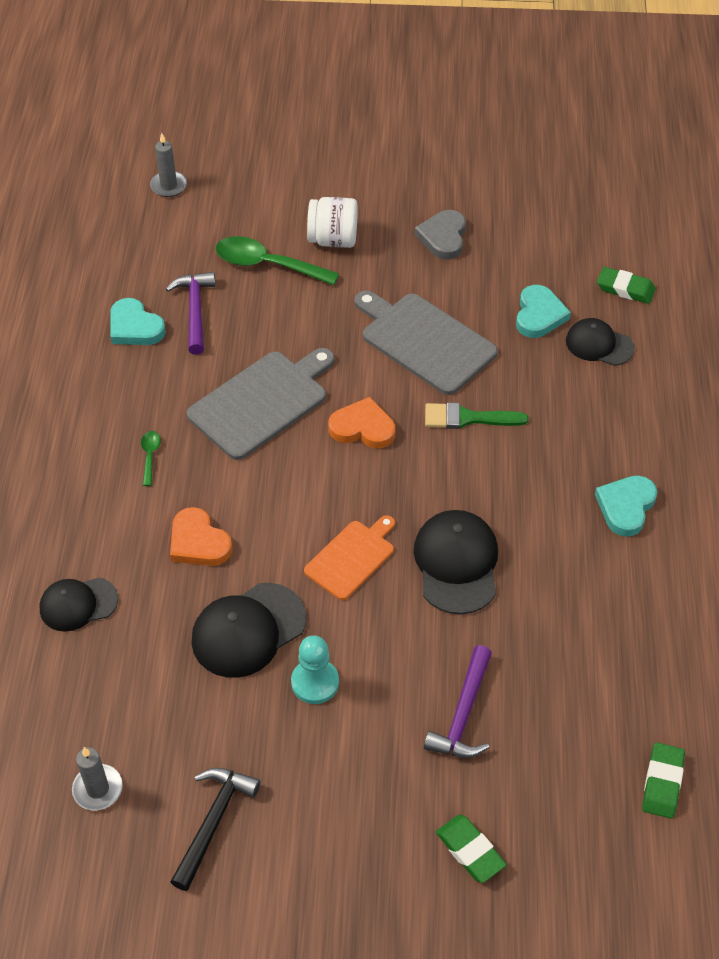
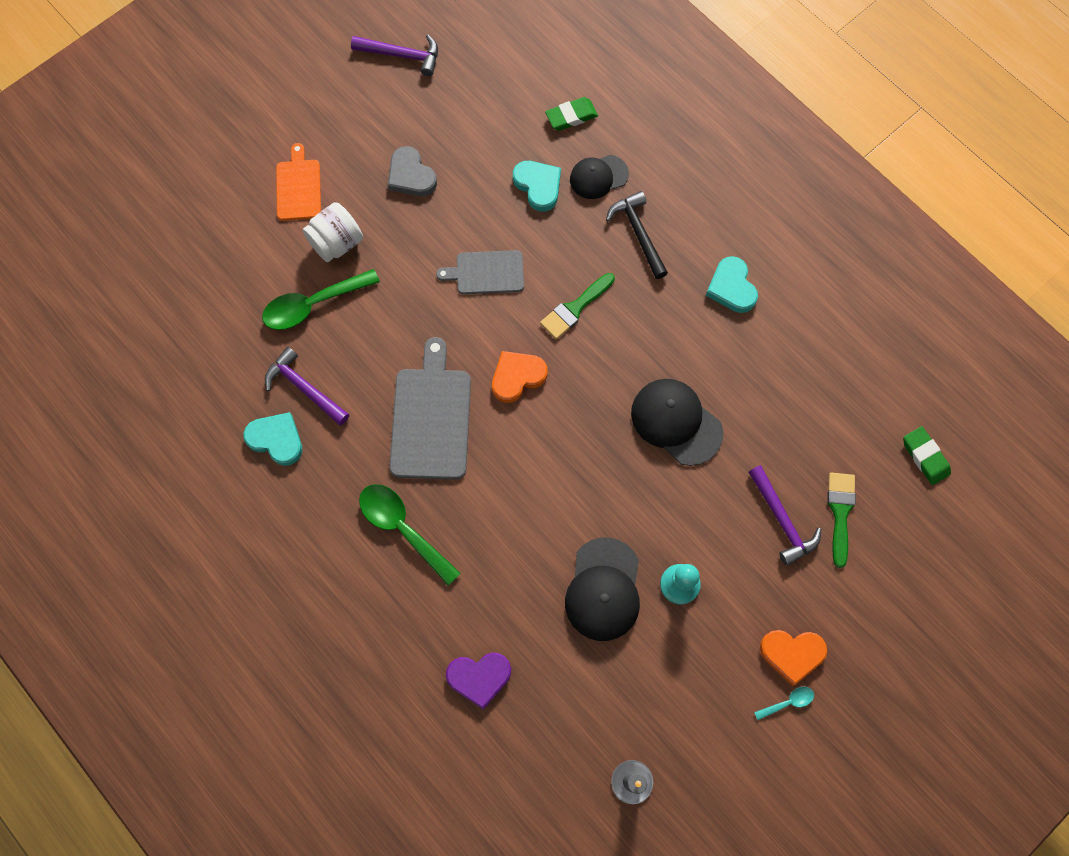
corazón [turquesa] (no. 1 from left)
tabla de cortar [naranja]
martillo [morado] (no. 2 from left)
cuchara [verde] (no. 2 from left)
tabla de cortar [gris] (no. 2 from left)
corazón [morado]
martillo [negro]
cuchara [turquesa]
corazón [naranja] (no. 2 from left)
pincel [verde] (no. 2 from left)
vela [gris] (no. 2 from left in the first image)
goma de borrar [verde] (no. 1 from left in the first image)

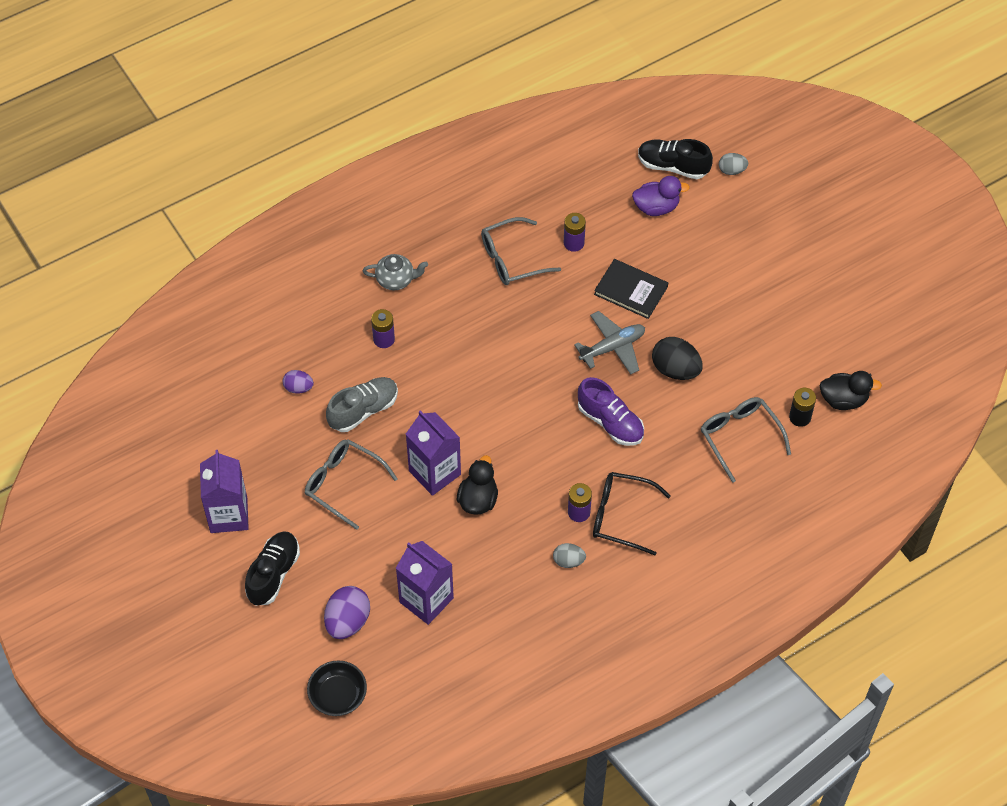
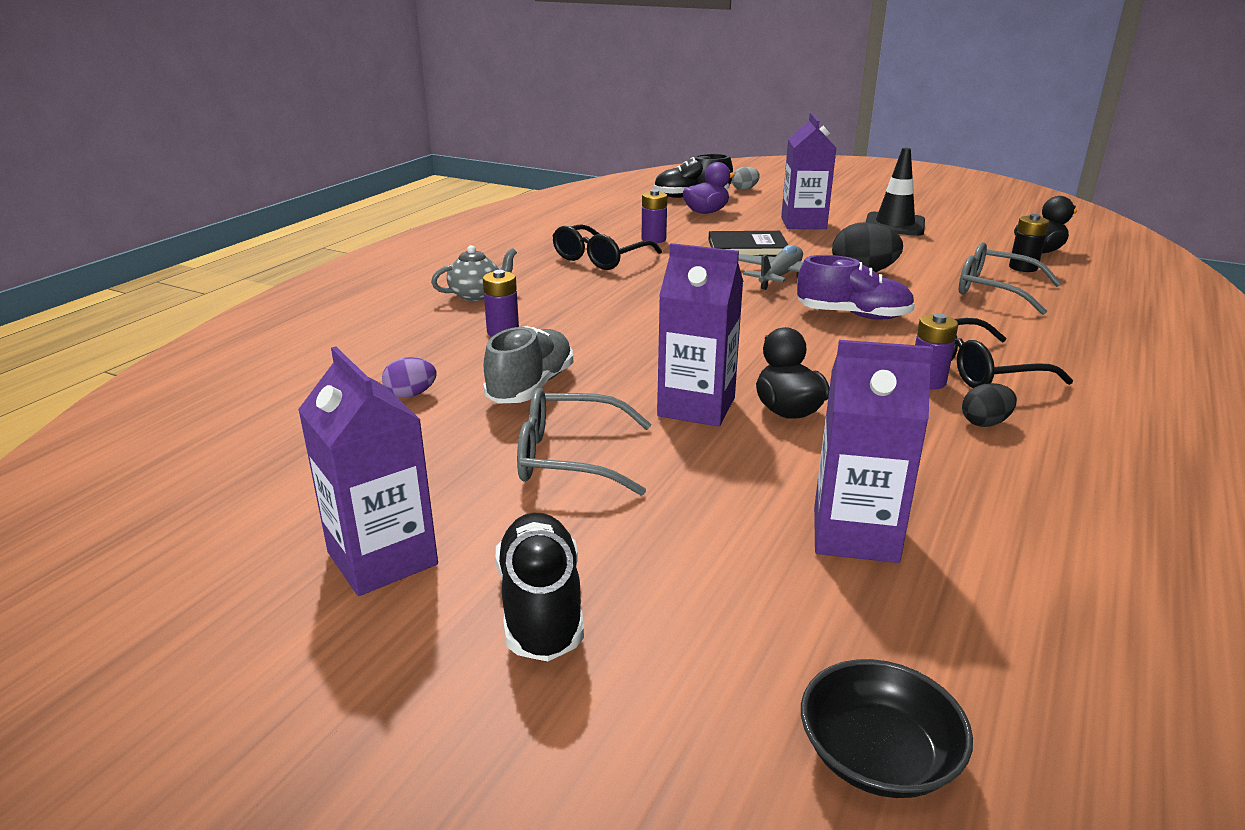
gafas [negro] (no. 1 from left)
cartón de leche [morado] (no. 3 from left)
cono de tráfico [negro]
huevo [negro] (no. 2 from left)
huevo [morado] (no. 2 from left in the first image)

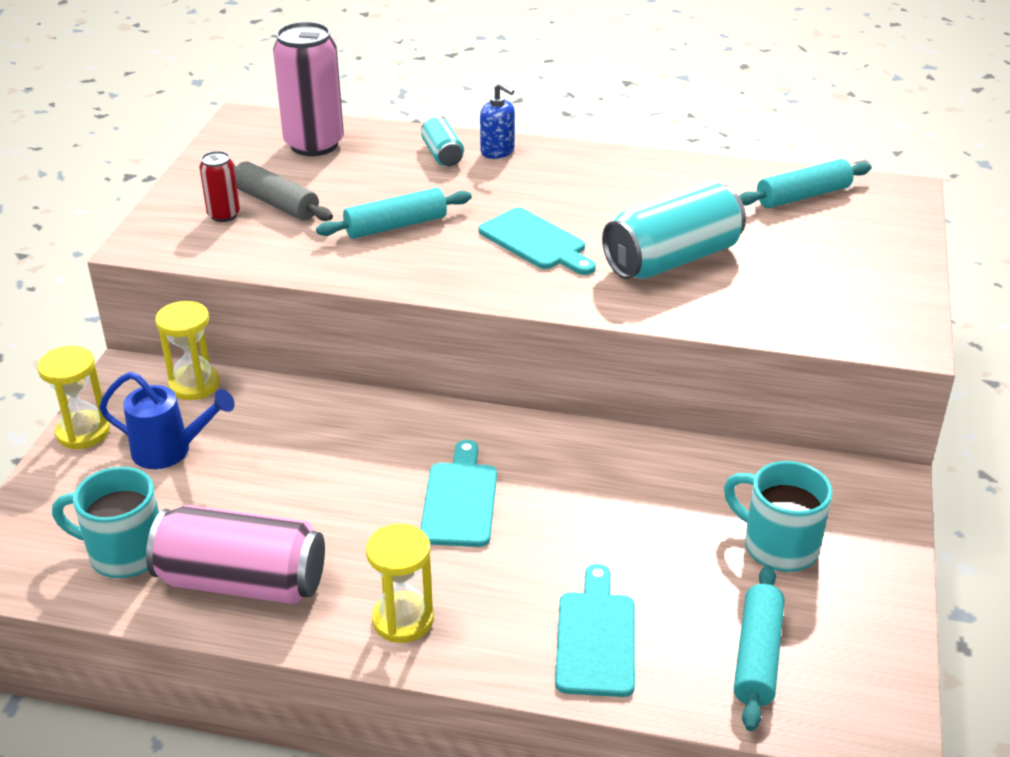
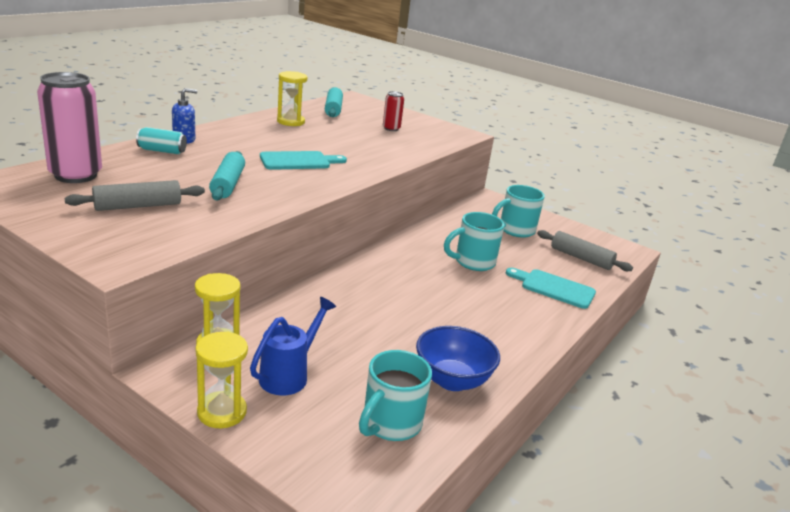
reloj de arena [amarillo] (no. 3 from left)
lata [rojo]
cuenco [azul]
taza [turquesa] (no. 2 from left)
rodillo [gris] (no. 2 from left)
tabla de cortar [turquesa] (no. 1 from left in the first image)
lata [turquesa] (no. 2 from left in the first image)

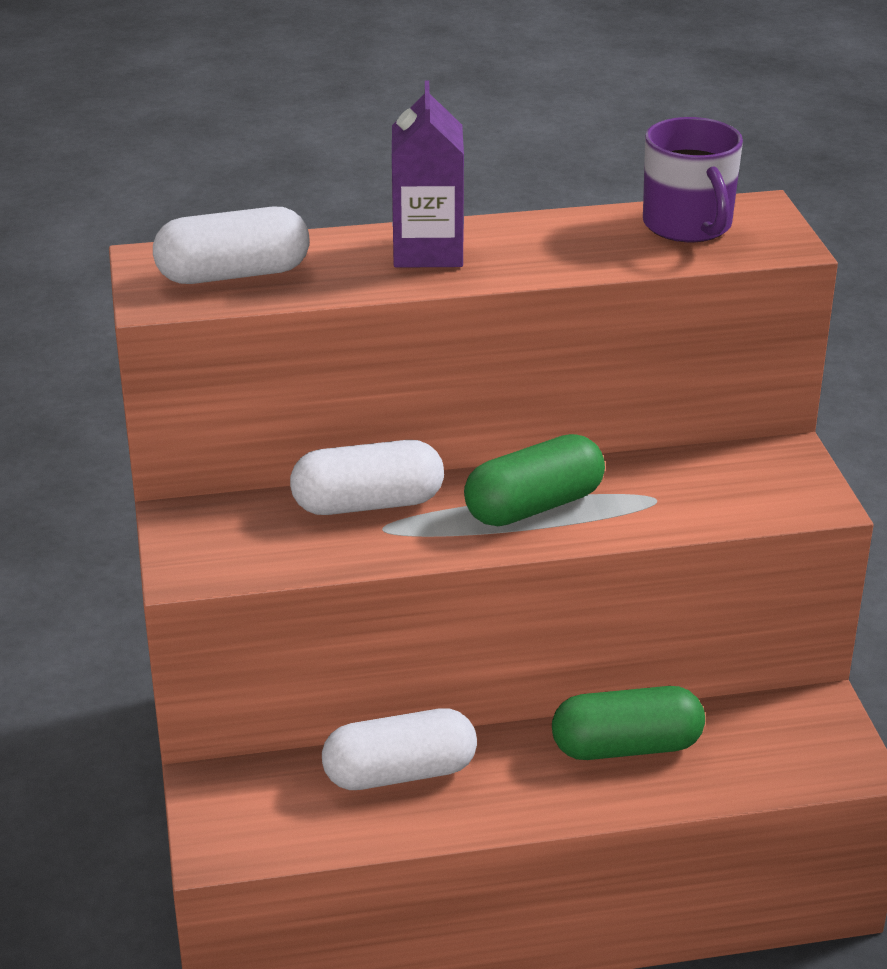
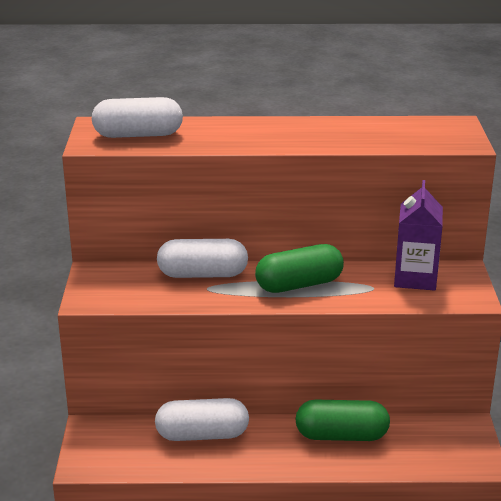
cartón de leche [morado]
taza [morado]

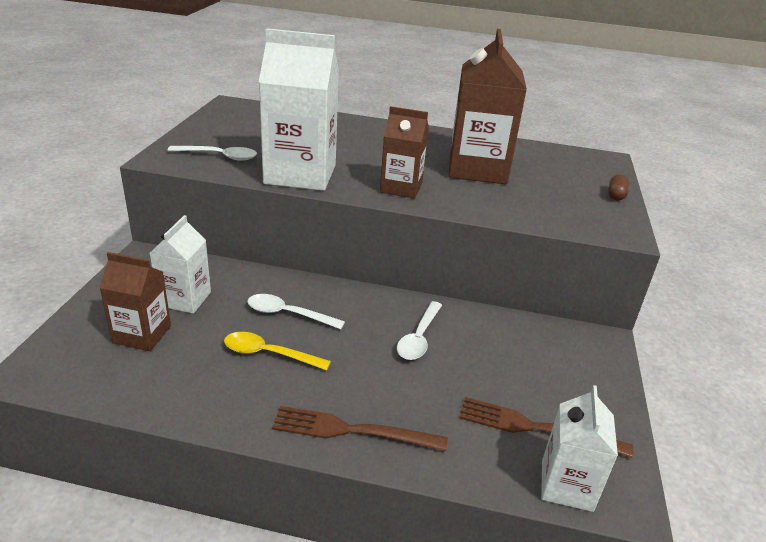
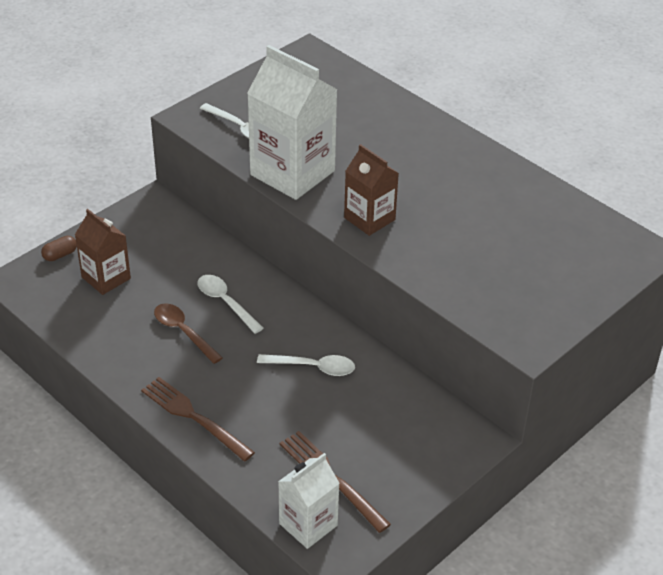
cápsula [marrón]
cuchara [marrón]
cuchara [blanco] (no. 3 from left)
cartón de leche [blanco] (no. 1 from left in the first image)
cartón de leche [marrón] (no. 3 from left in the first image)

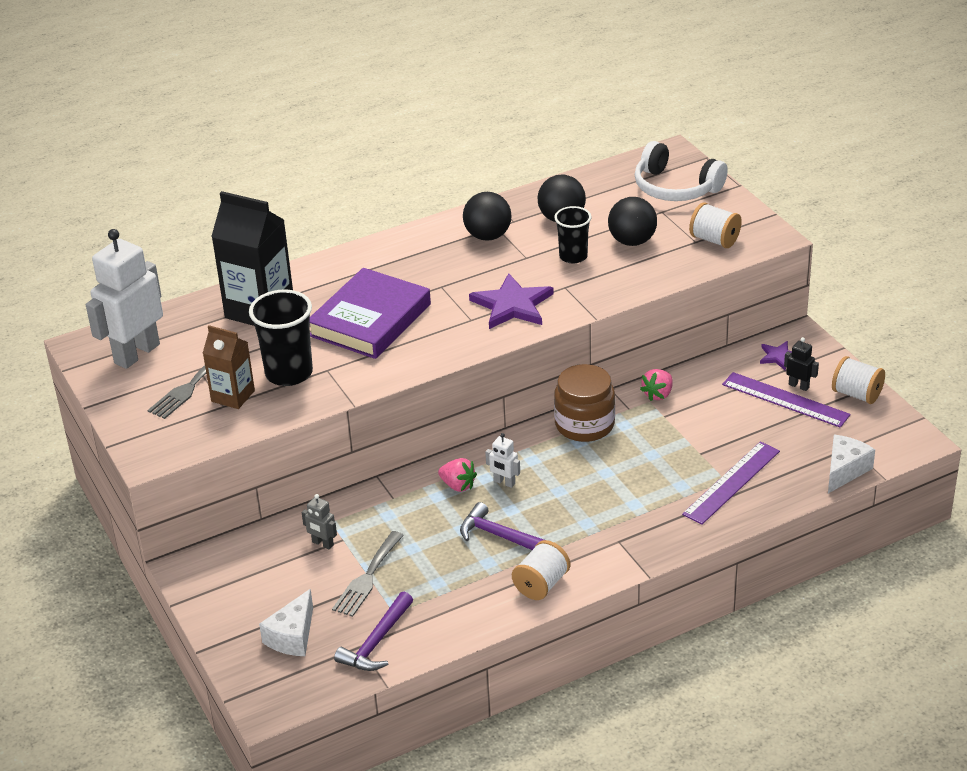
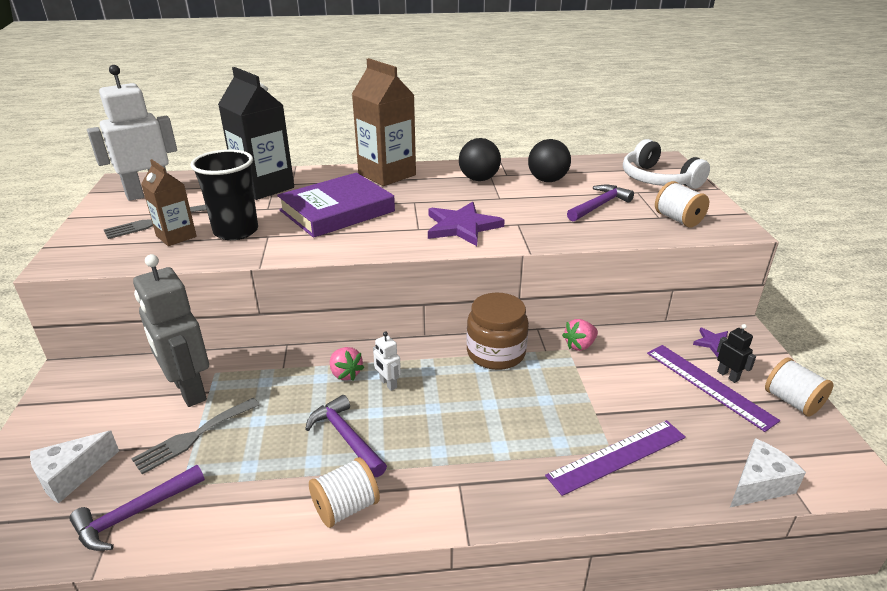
robot [gris]
cartón de leche [marrón] (no. 2 from left)
martillo [morado] (no. 3 from left)
vaso [negro] (no. 2 from left in the first image)

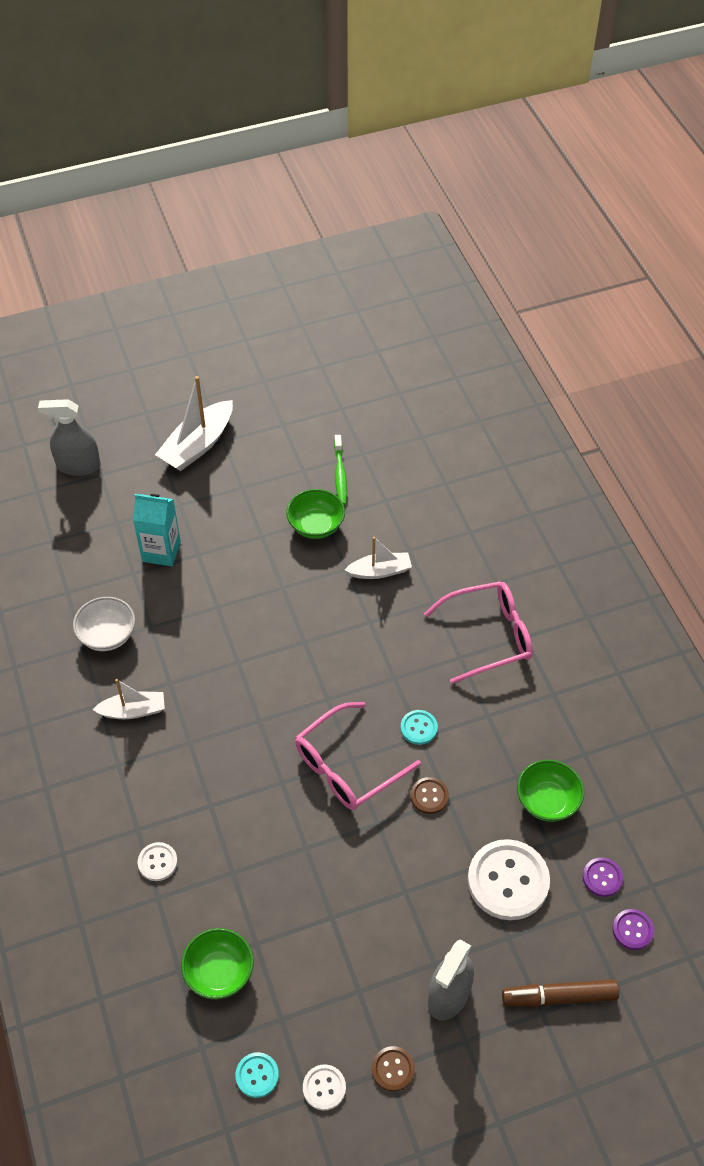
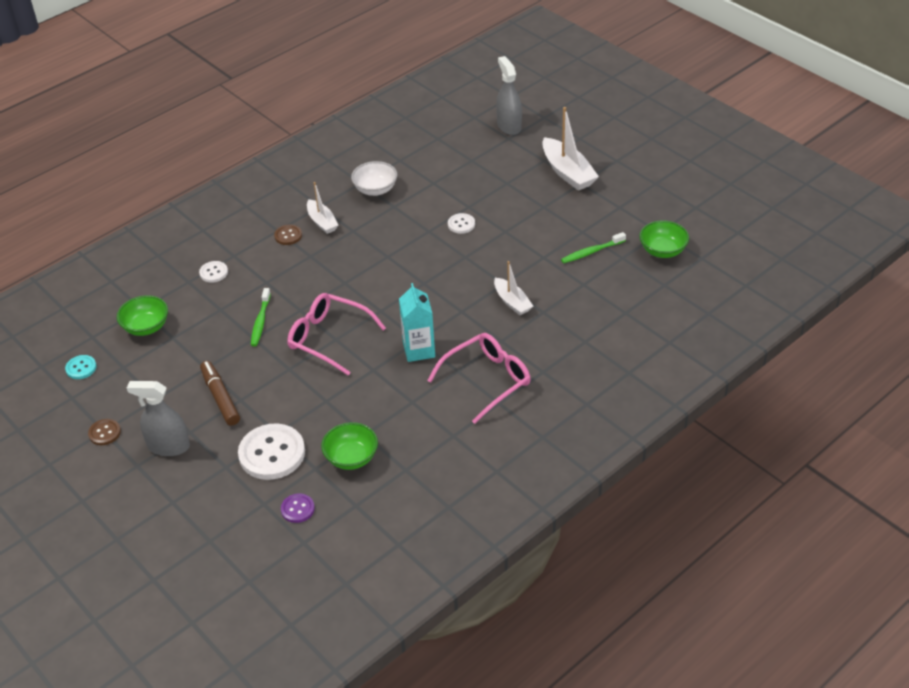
rotulador [marrón]
cepillo de dientes [verde] (no. 1 from left)
botón [marrón] (no. 2 from left)
cartón de leche [turquesa]
gafas [rosa] (no. 2 from left)
botón [blanco] (no. 3 from left)
barco [blanco] (no. 3 from left)
cuenco [verde] (no. 3 from left)
botón [turquesa] (no. 2 from left in the first image)
botón [morado] (no. 2 from left in the first image)

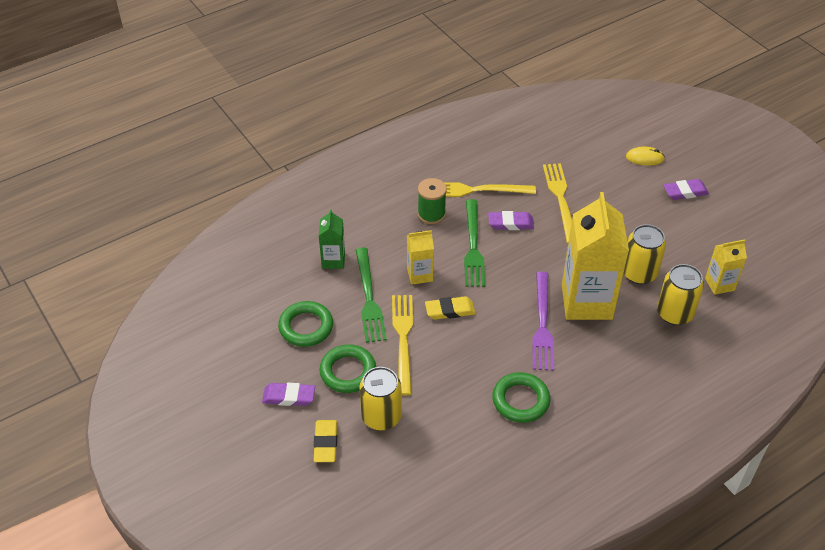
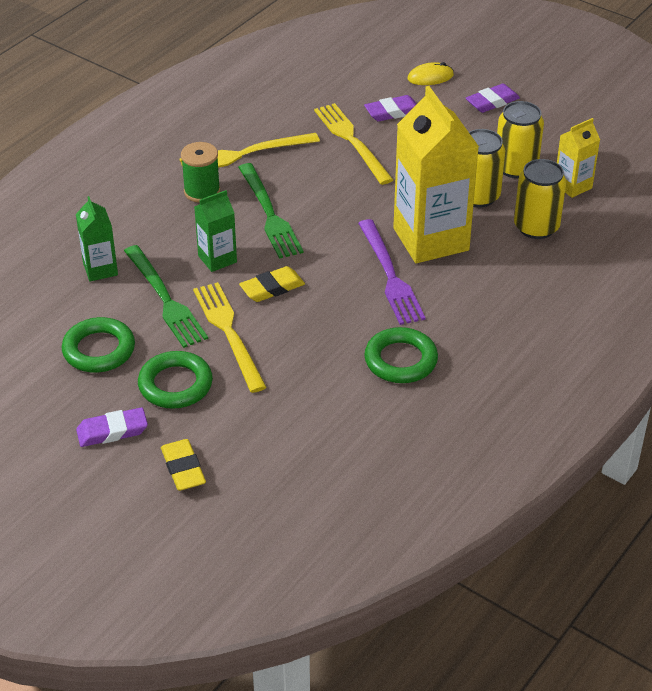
cartón de leche [verde] (no. 2 from left)
goma de borrar [morado] (no. 2 from left)
lata [amarillo] (no. 2 from left)

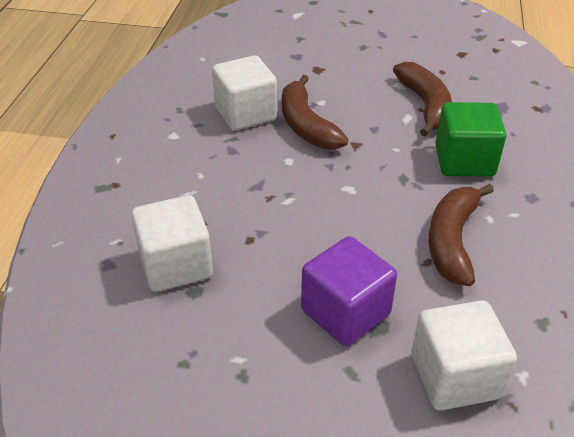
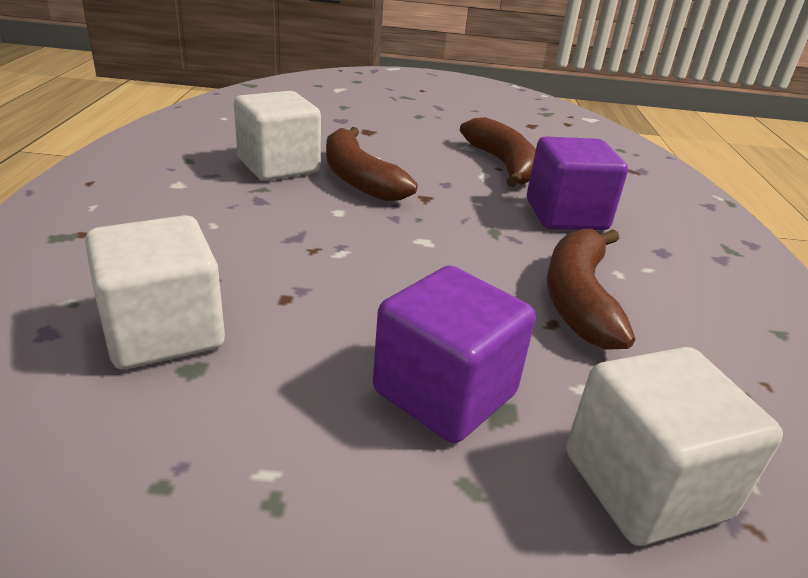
cubo [morado] (no. 2 from left)

